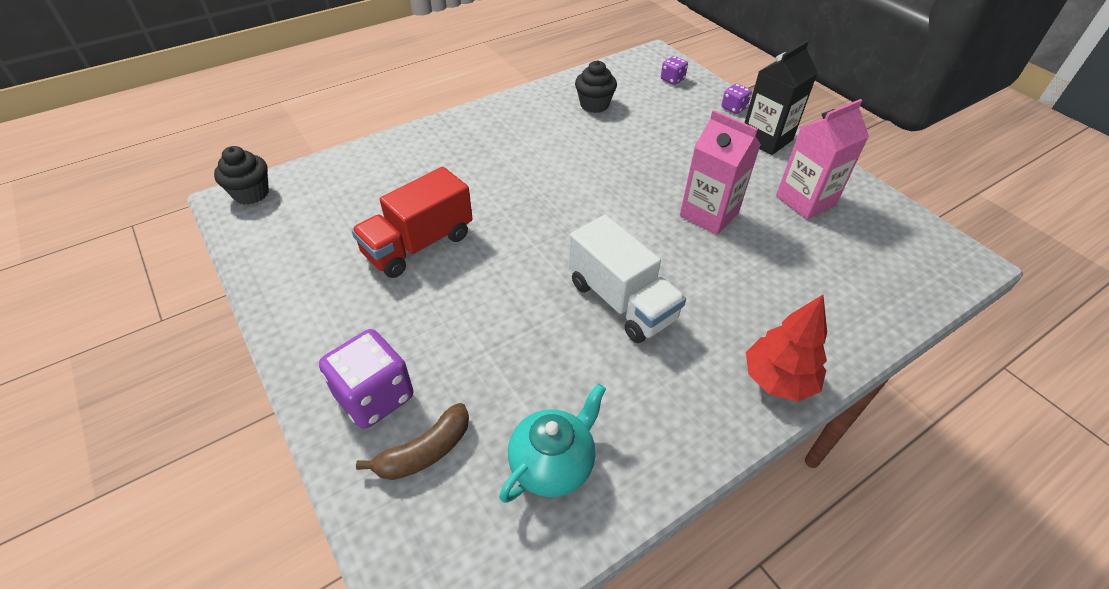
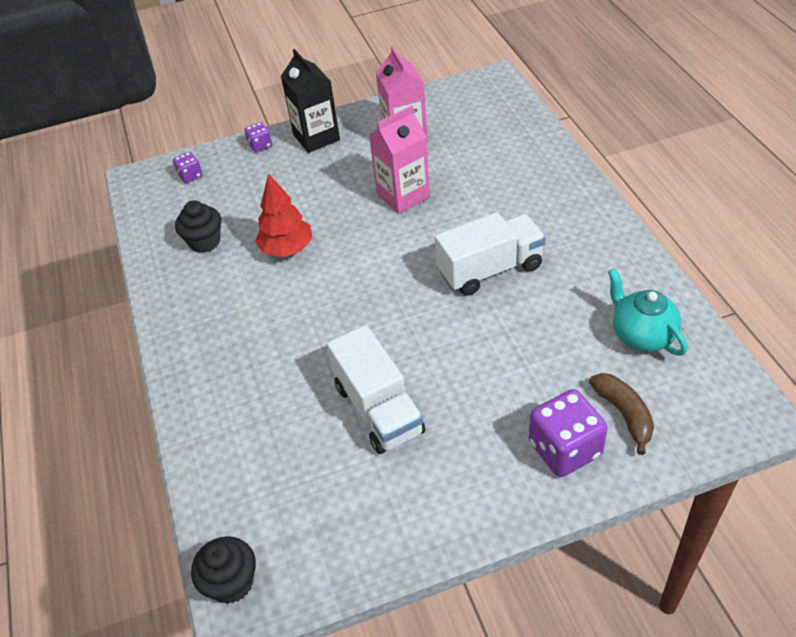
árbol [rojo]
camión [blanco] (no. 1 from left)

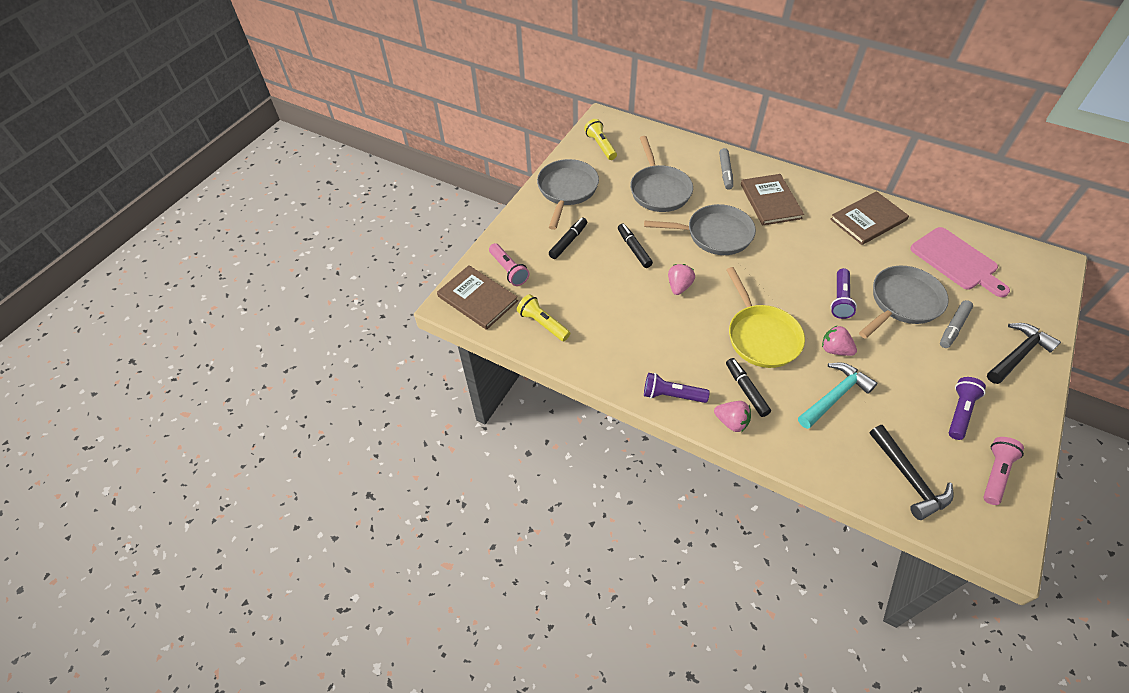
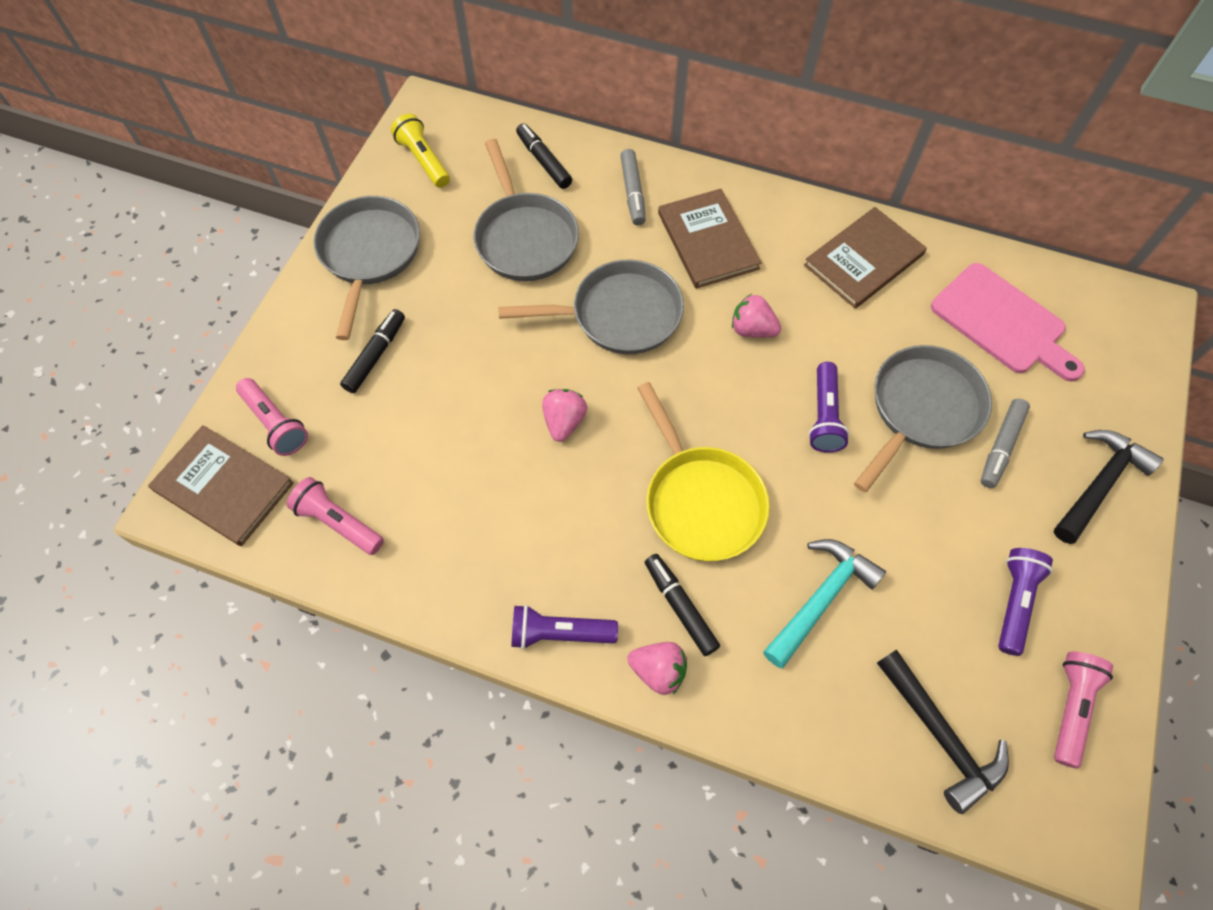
lámpara de mano [rosa] (no. 2 from left)
rotulador [negro] (no. 2 from left)
fresa [rosa] (no. 3 from left)

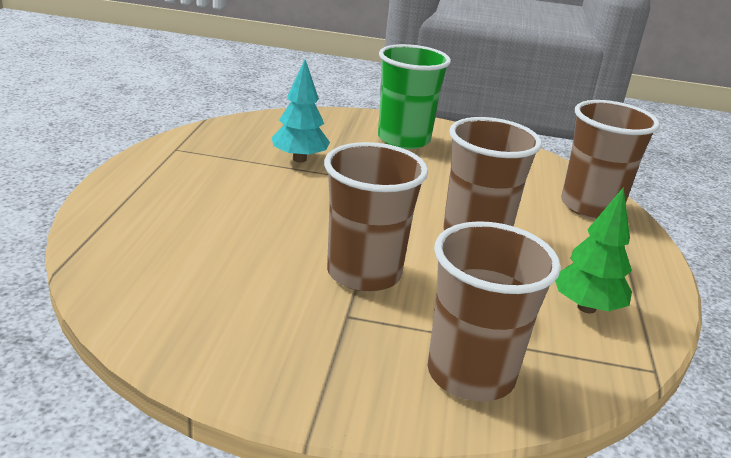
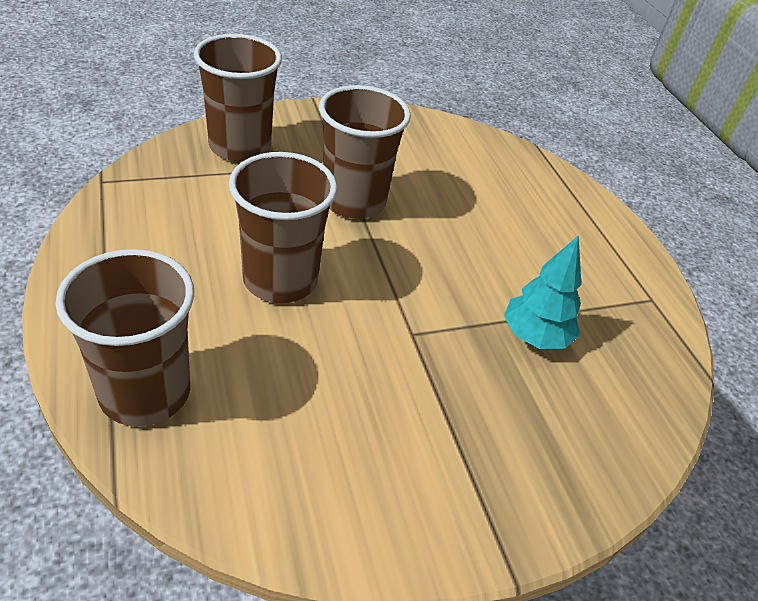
vaso [verde]
árbol [verde]

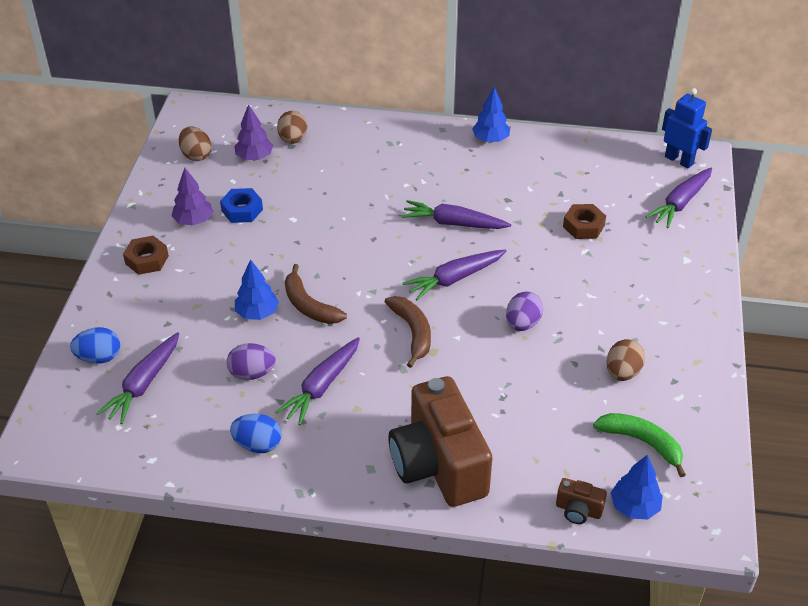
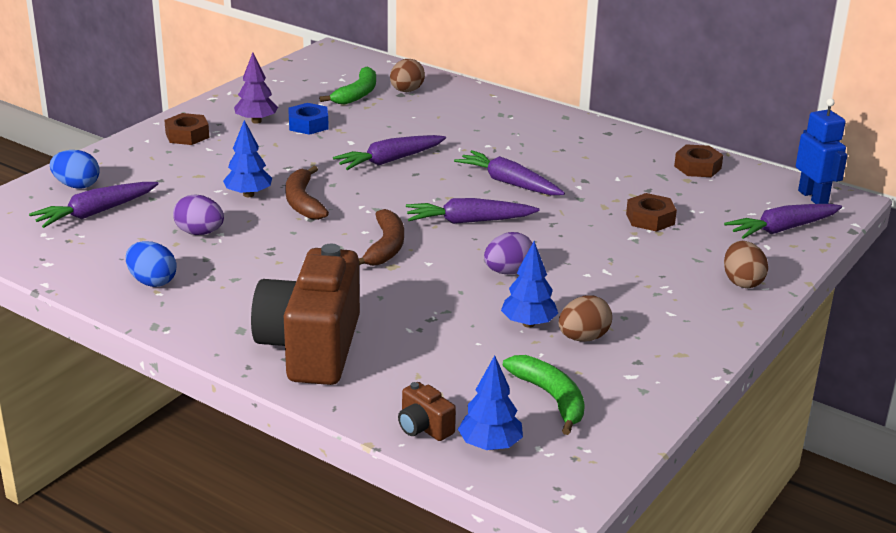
plátano [verde] (no. 1 from left)
zanahoria [morado] (no. 2 from left)
árbol [azul] (no. 3 from left)
tuerca [marrón] (no. 3 from left)
huevo [marrón] (no. 3 from left)

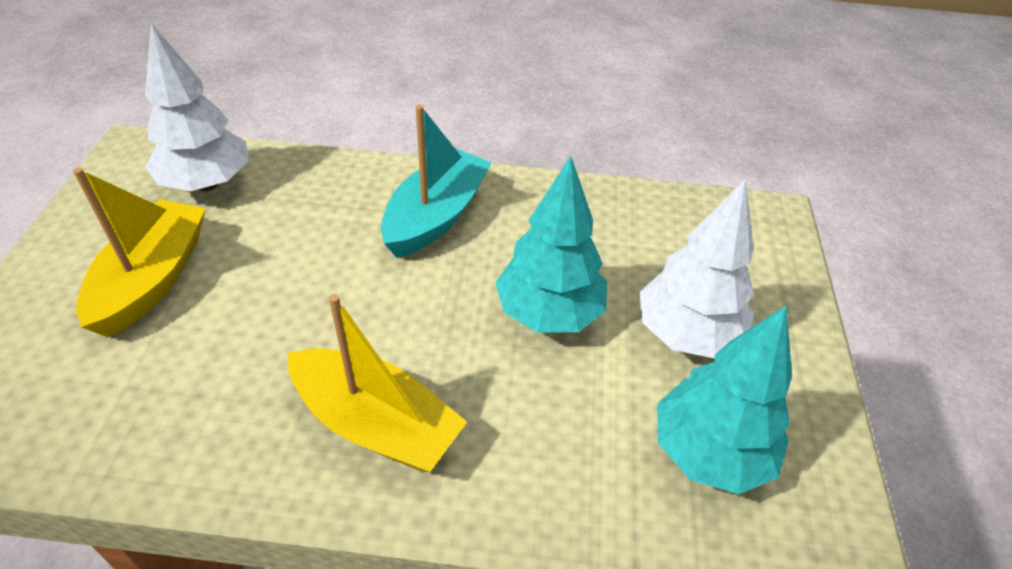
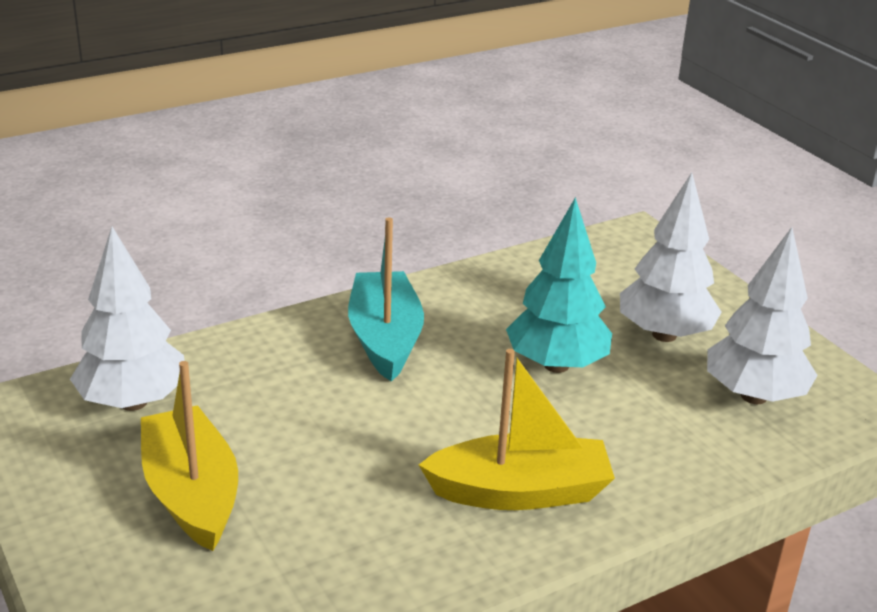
árbol [blanco] (no. 3 from left)

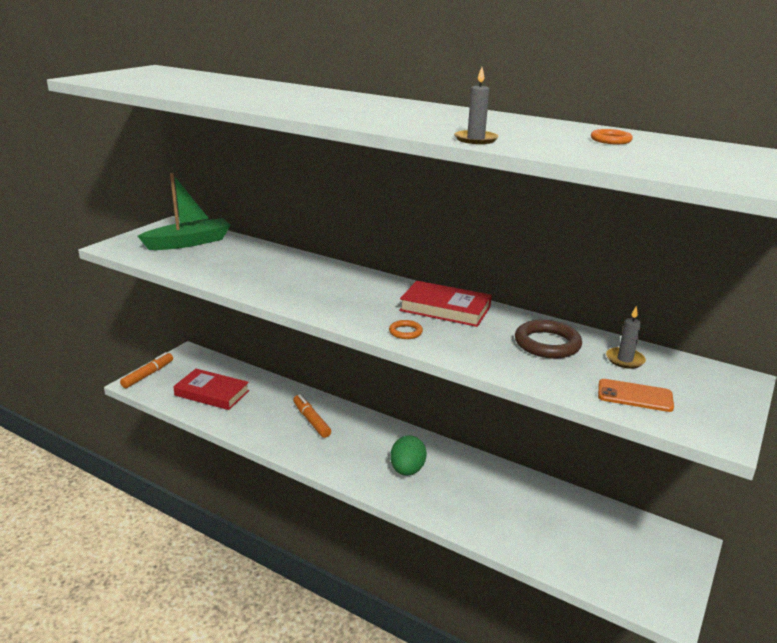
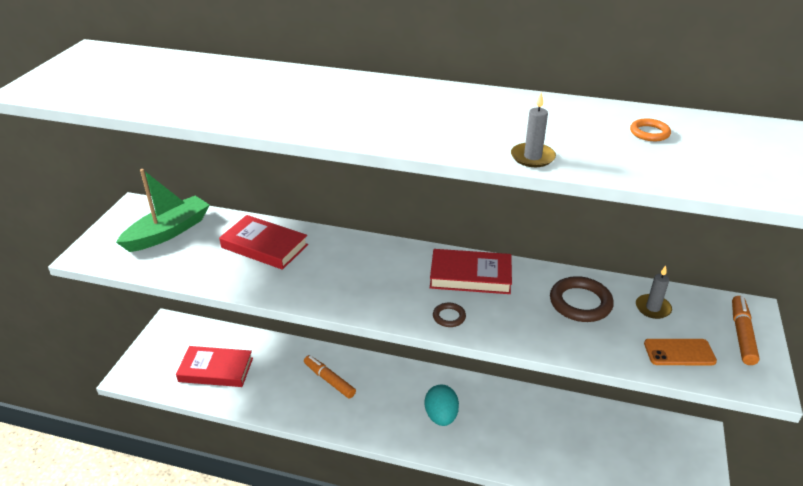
libro [rojo] (no. 2 from left)
huevo [turquesa]
anillo [marrón] (no. 1 from left)
rotulador [naranja] (no. 2 from left)

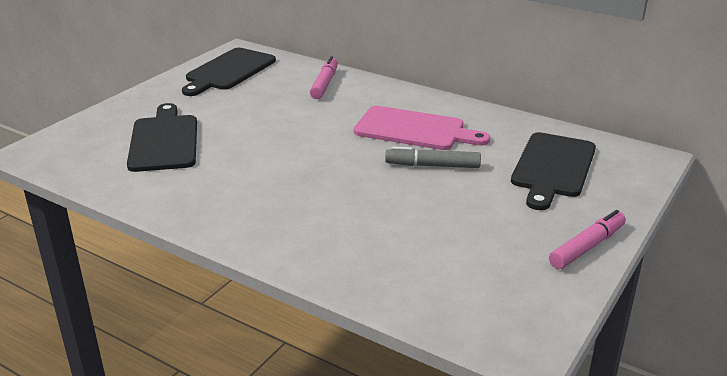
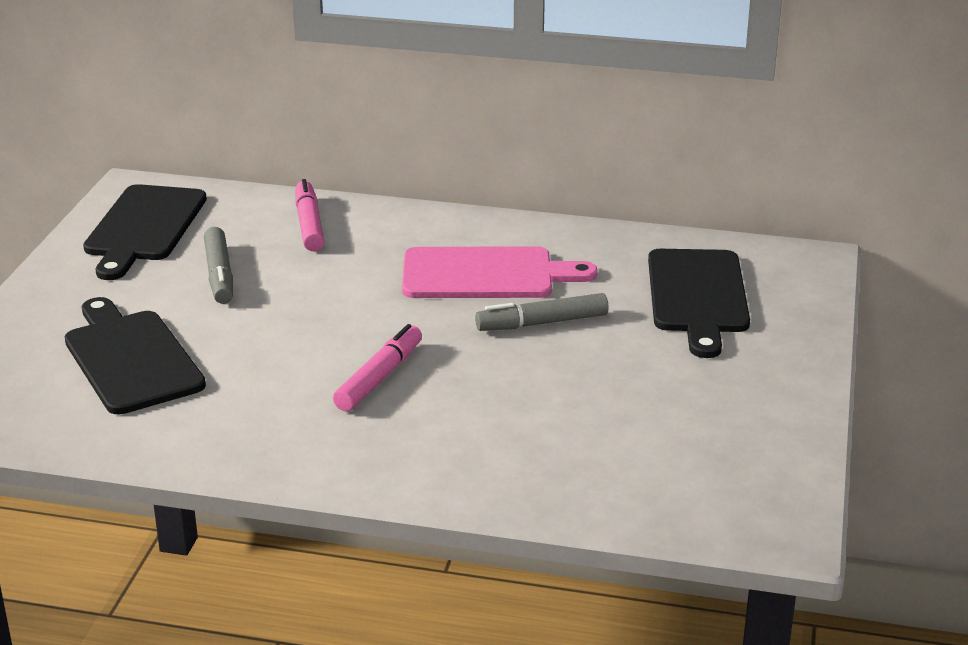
rotulador [gris] (no. 1 from left)
rotulador [rosa] (no. 2 from left)

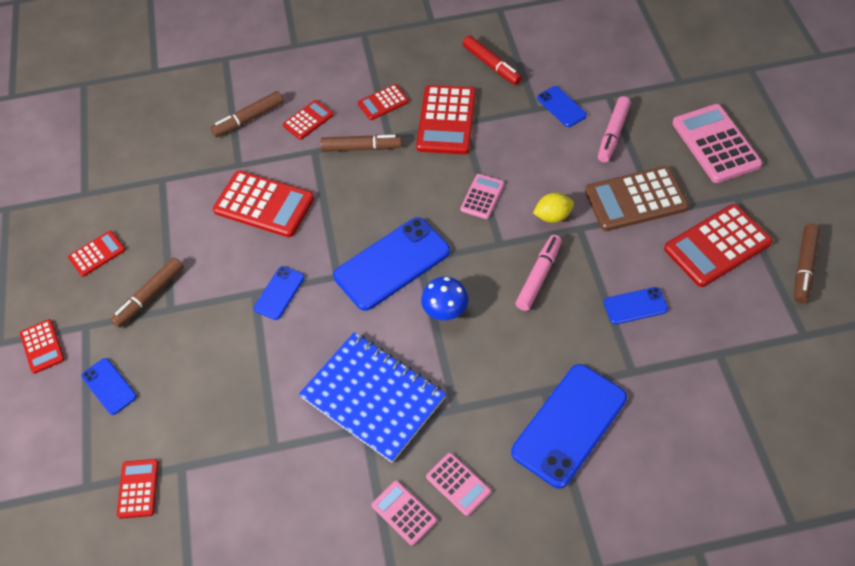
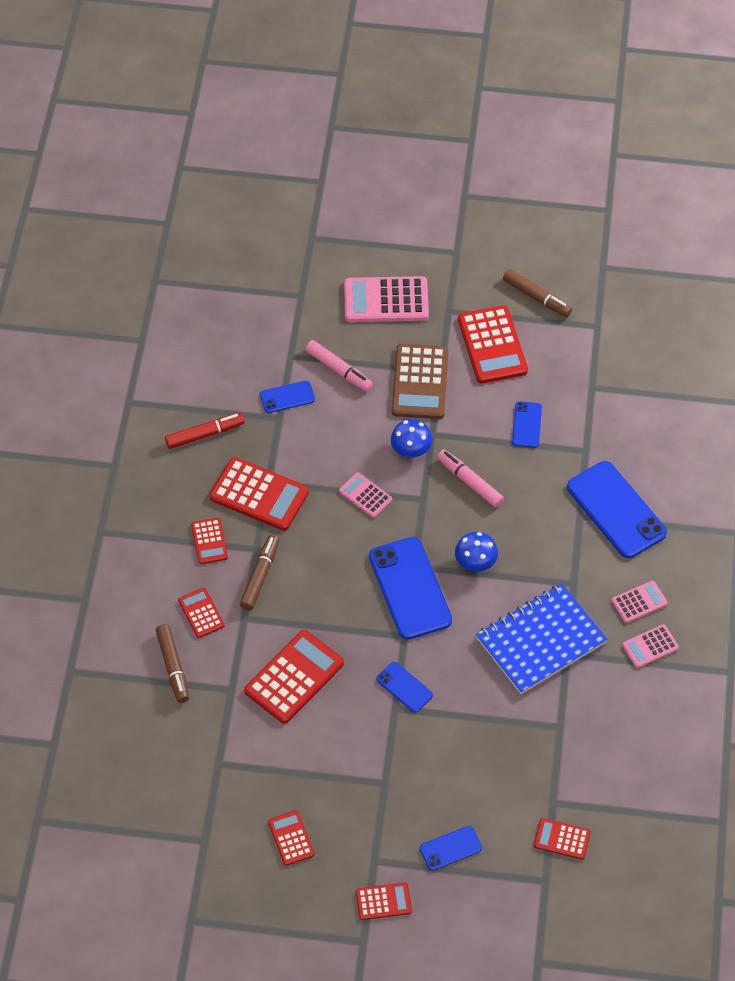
seta [azul] (no. 1 from left)
rotulador [marrón] (no. 1 from left in the first image)

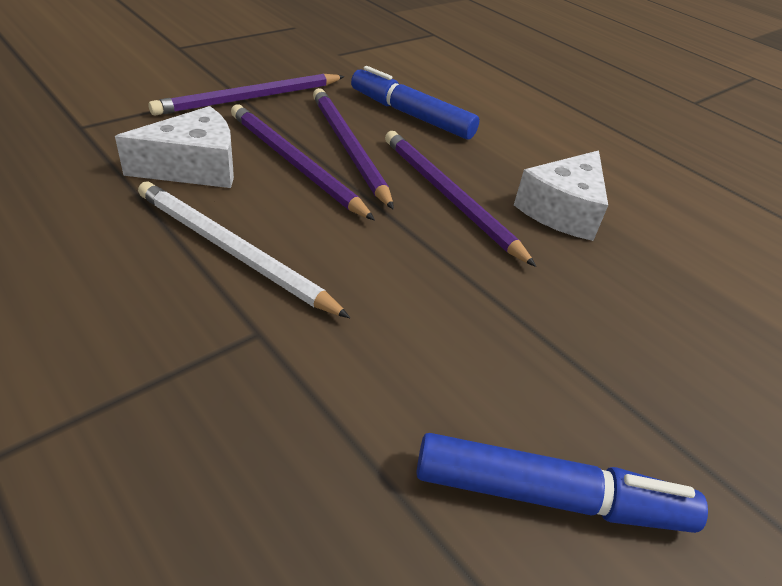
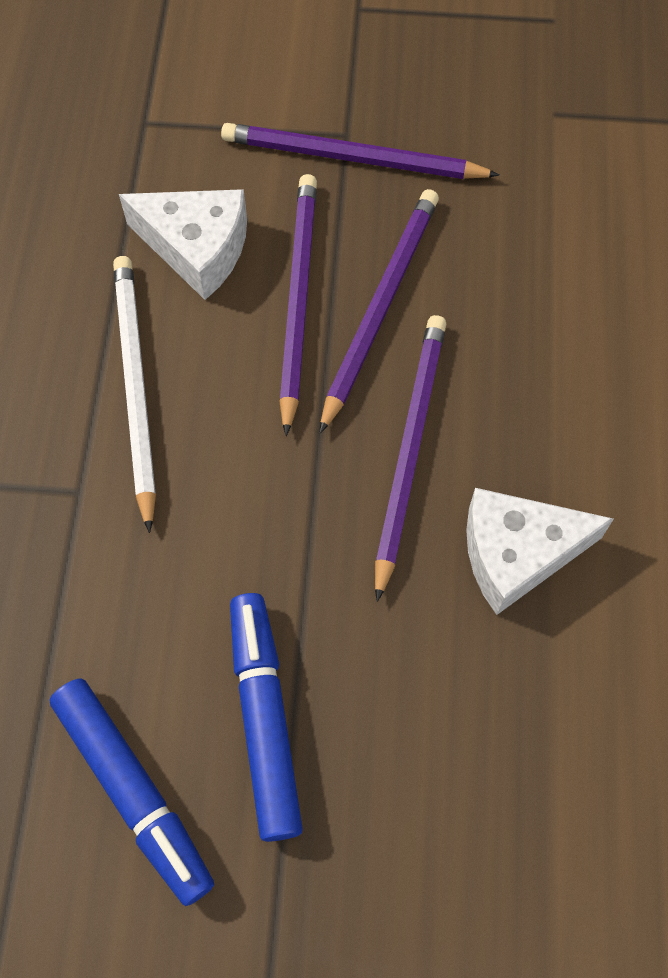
rotulador [azul] (no. 2 from left)

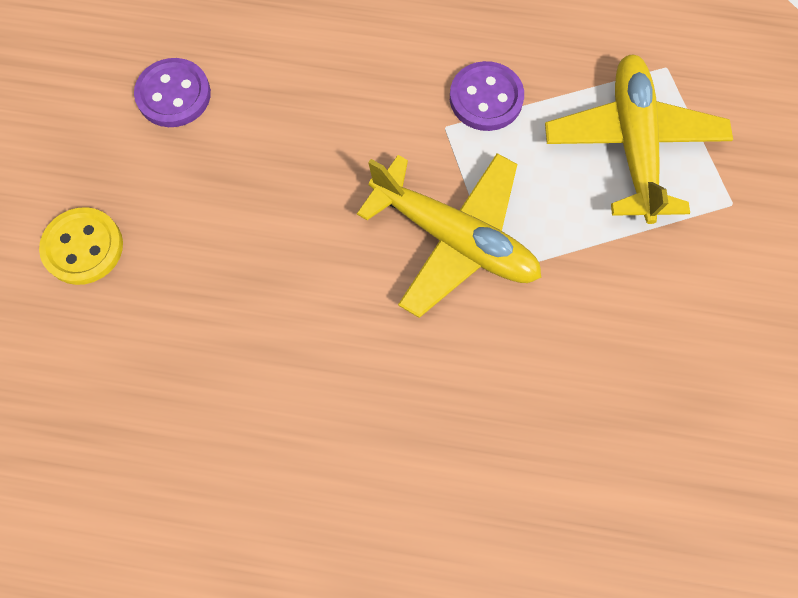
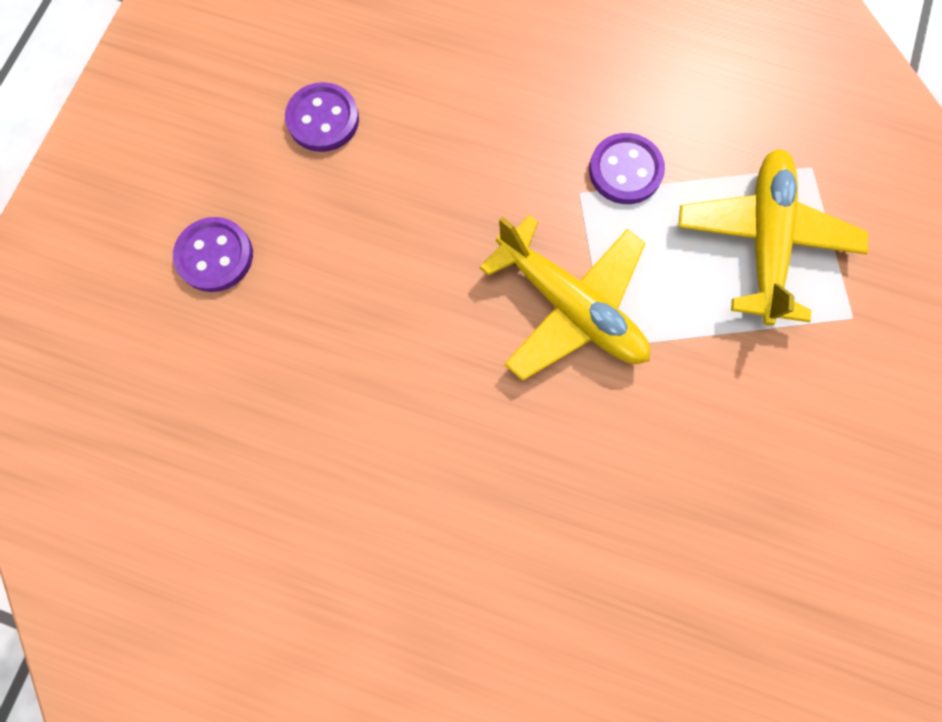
botón [morado] (no. 1 from left)

